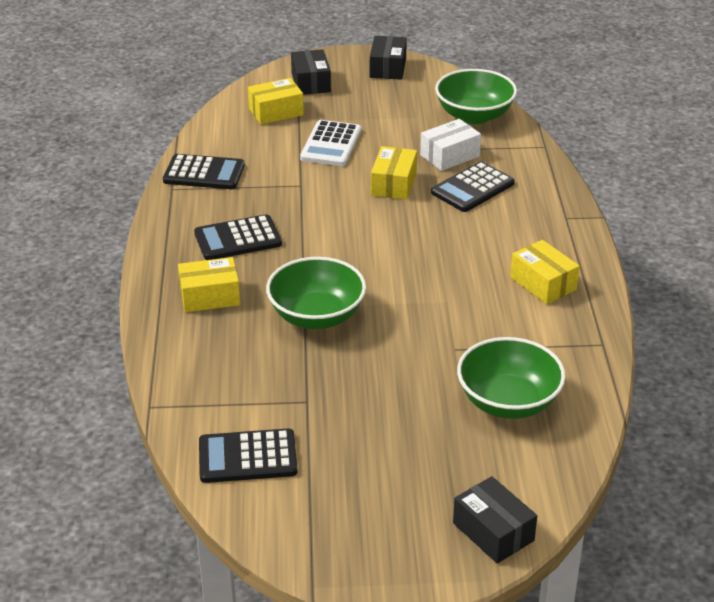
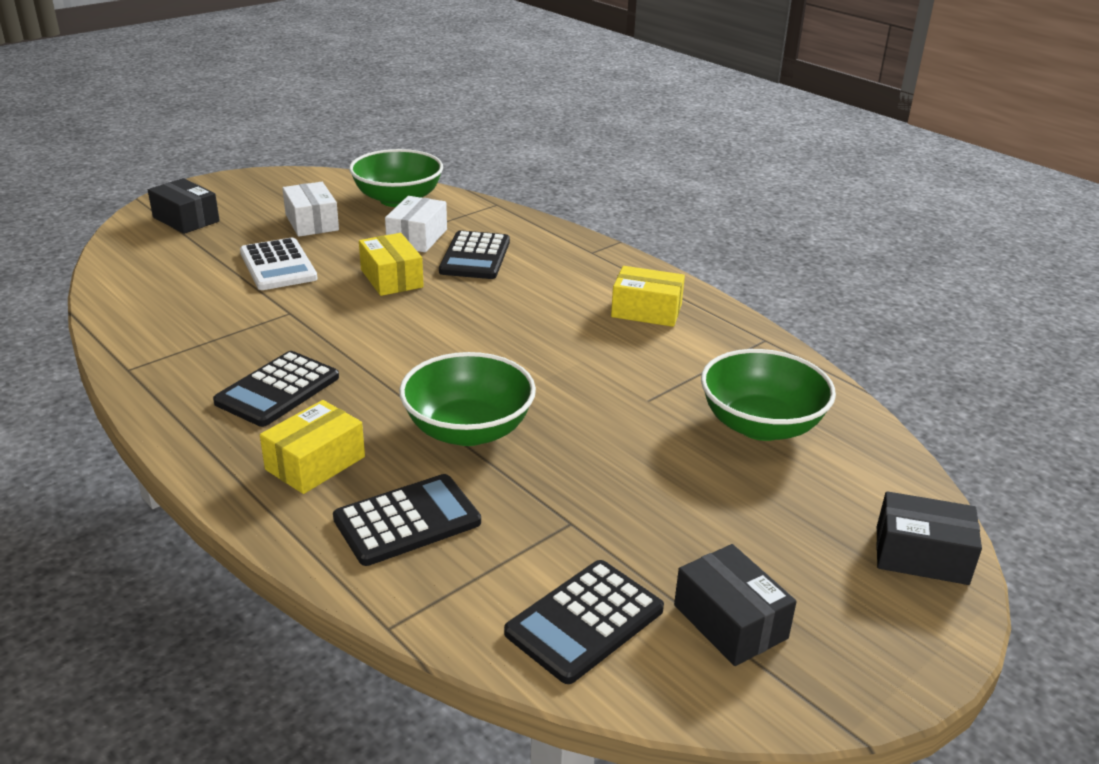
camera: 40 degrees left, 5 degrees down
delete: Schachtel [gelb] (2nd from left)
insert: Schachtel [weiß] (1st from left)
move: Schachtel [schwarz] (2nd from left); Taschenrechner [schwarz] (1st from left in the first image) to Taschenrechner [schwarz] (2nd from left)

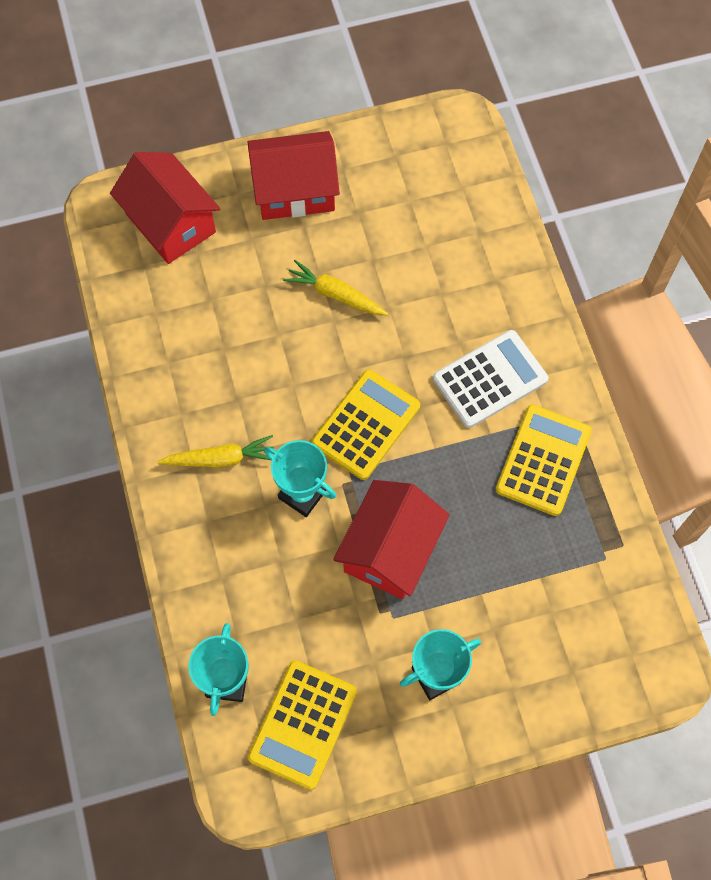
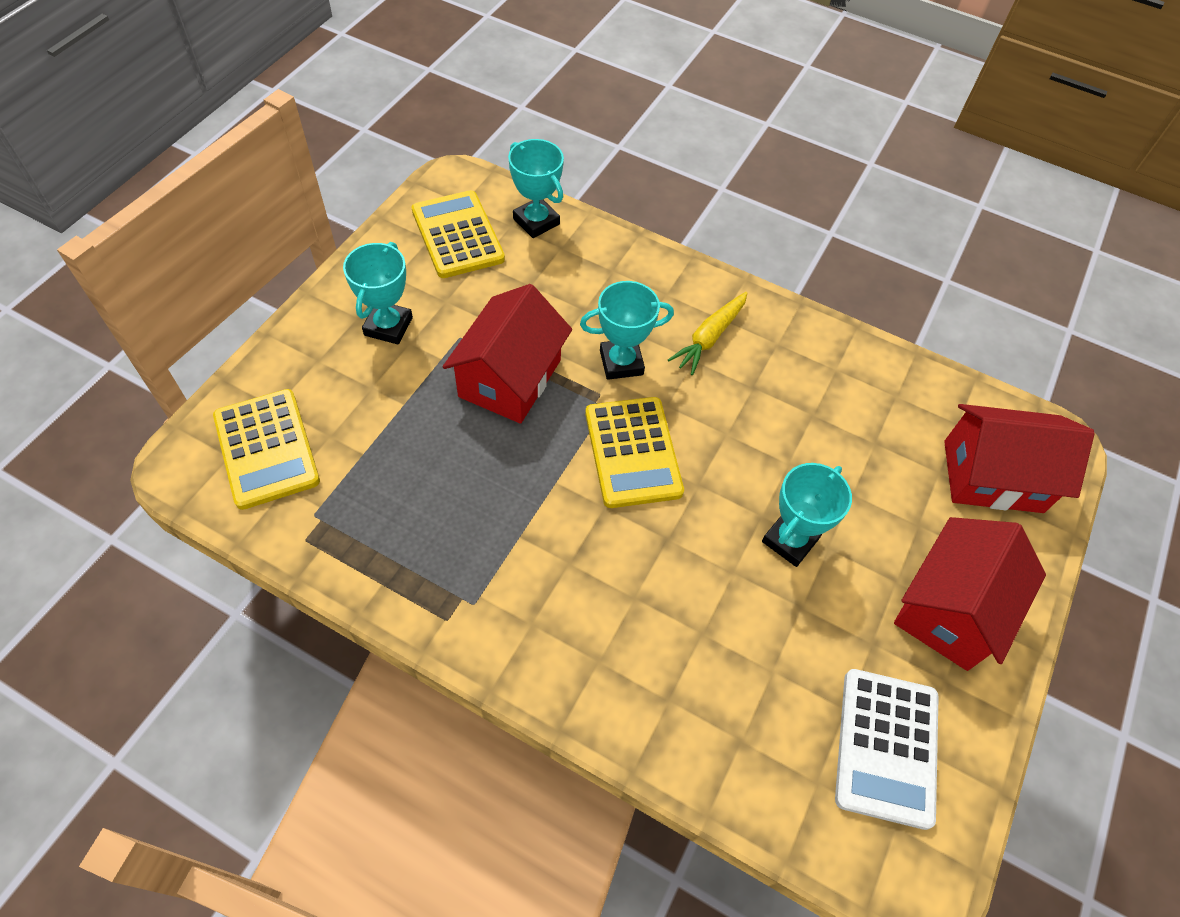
camera: 130 degrees right, 10 degrees down
move: Taschenrechner [weiß]; Taschenrechner [gelb] (3rd from left in the first image) to Taschenrechner [gelb] (1st from left)
replace: Karotte [gelb] (2nd from left) to Pokal [türkis] (4th from left)
rotate: Haus [rot] (3rd from left in the first image) 45 degrees clockwise

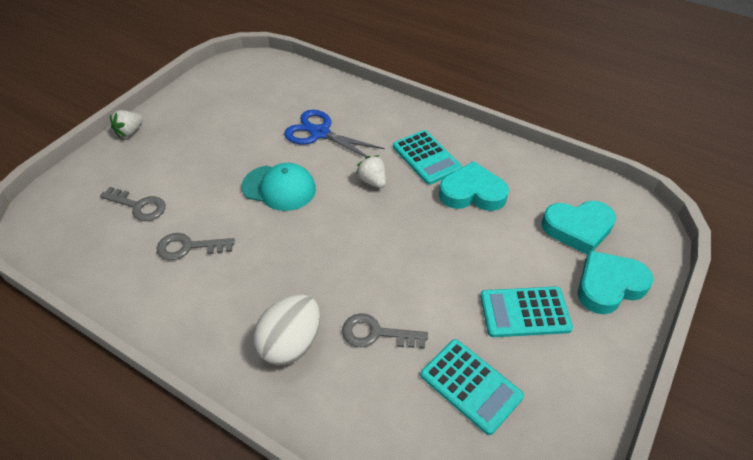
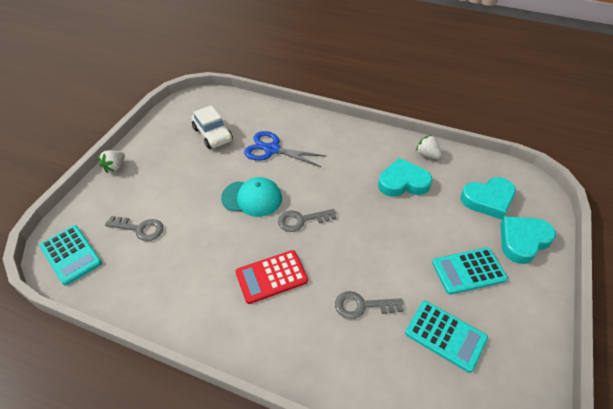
camera: 10 degrees left, 0 degrees up
delete: Ei [weiß]
insert: Auto [weiß]; Taschenrechner [rot]
move: Taschenrechner [türkis] (1st from left); Erdbeere [weiß] (2nd from left); Schlüssel [grau] (2nd from left)

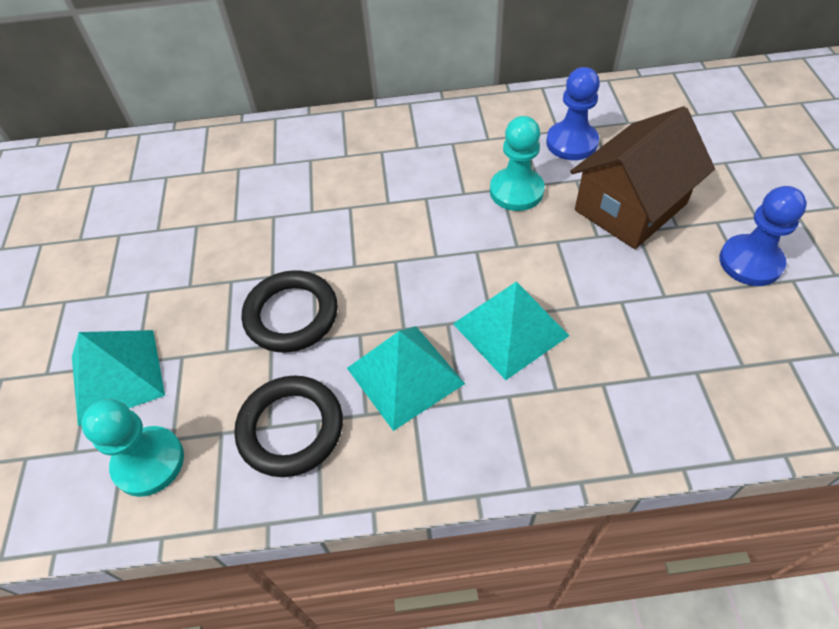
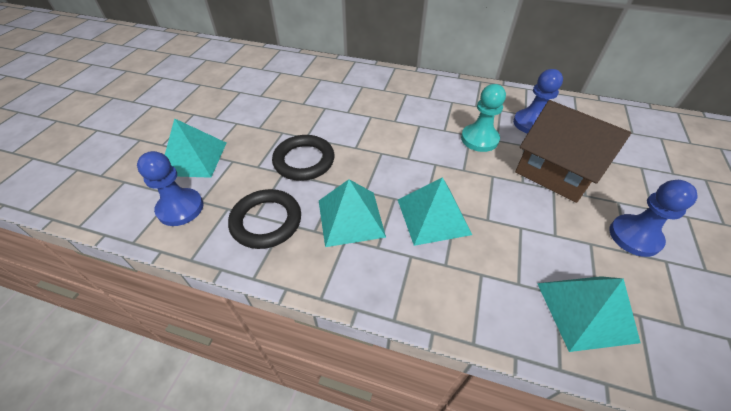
camera: 20 degrees right, 5 degrees down
insert: Pyramide [türkis] (4th from left)
recolor: Bauer [türkis] (1st from left) to Bauer [blau] (1st from left)
rotate: Haus [braun] 60 degrees clockwise

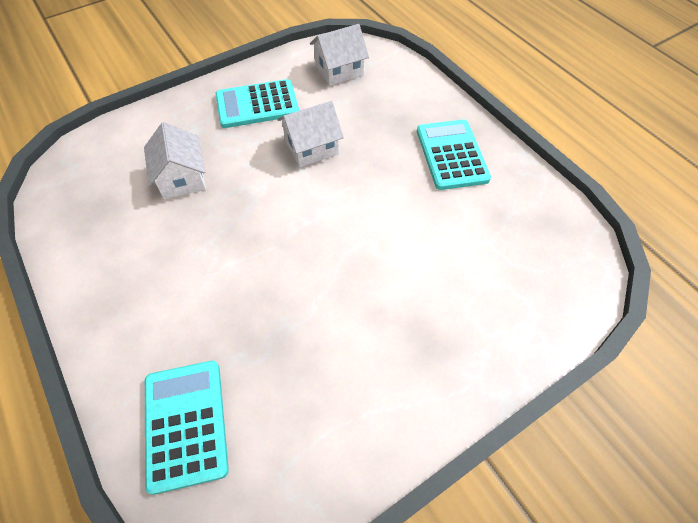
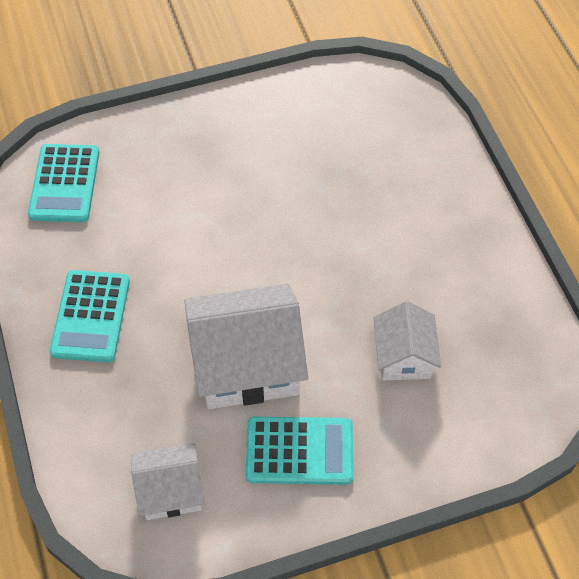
camera: 165 degrees left, 0 degrees up
move: Taschenrechner [türkis] (1st from left)
resize: Haus [weiß] (2nd from left) x1.75

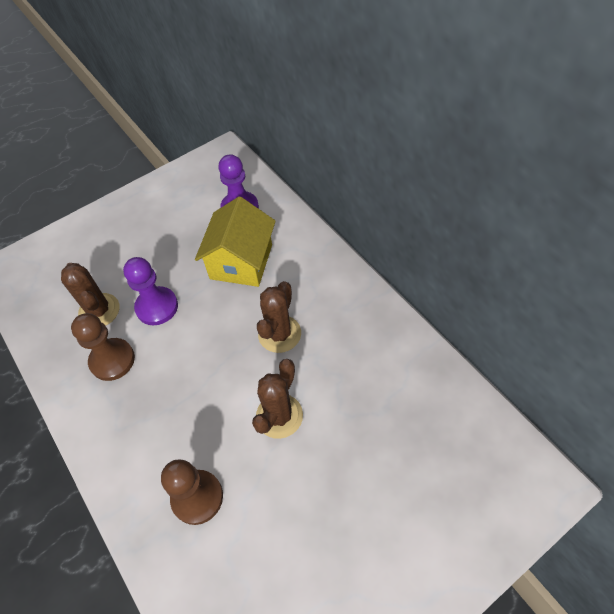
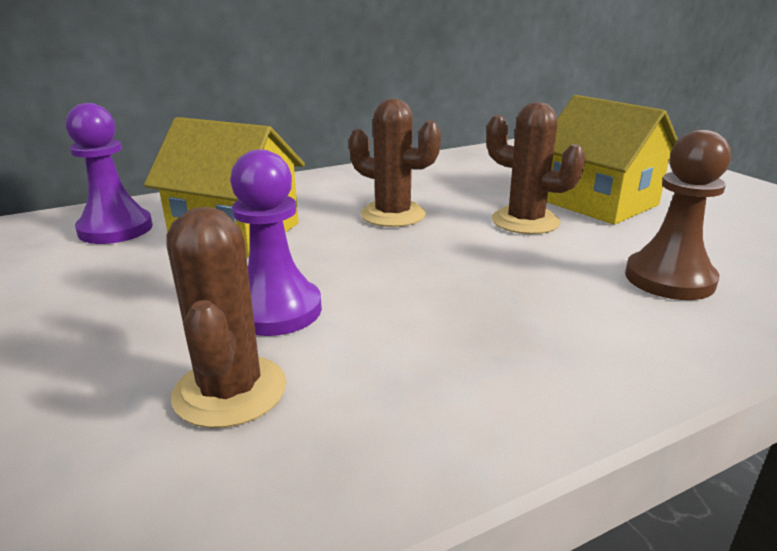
camera: 85 degrees left, 30 degrees down
delete: Bauer [braun] (1st from left)
insert: Haus [gelb] (2nd from left)
rotate: Kaktus [braun] (1st from left) 75 degrees counterclockwise

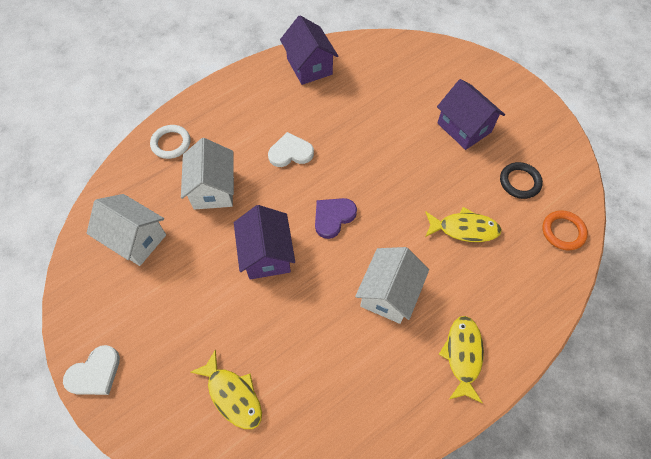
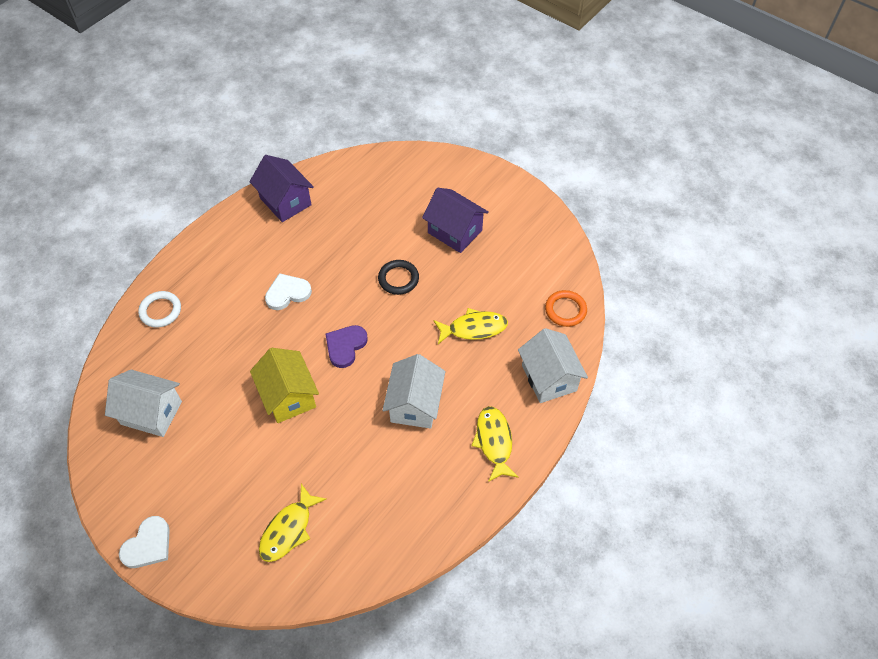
camera: 15 degrees left, 5 degrees down
move: Haus [weiß] (2nd from left in the first image) to Haus [weiß] (3rd from left); Ring [schwarz]
recolor: Haus [lila] (1st from left) to Haus [gelb]
rotate: Fisch [gelb] (1st from left) 90 degrees clockwise

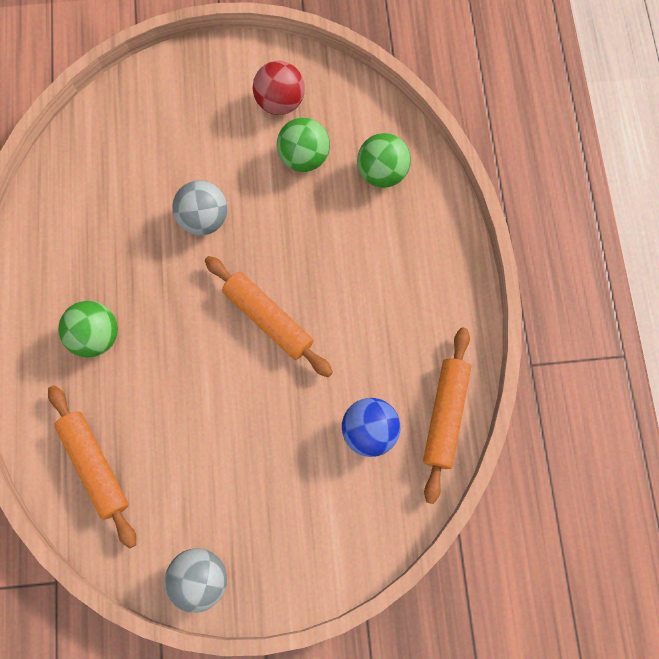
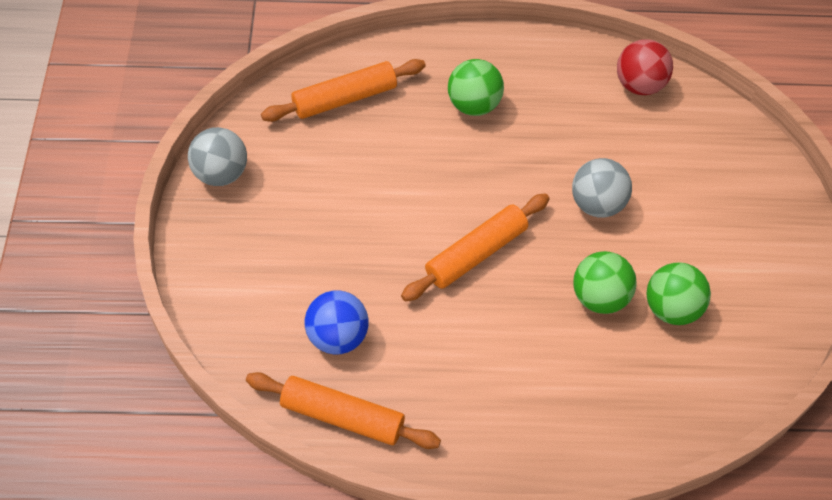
camera: 95 degrees right, 15 degrees down
move: Ball [rot]; Ball [grün] (3rd from left in the first image) to Ball [grün] (2nd from left)

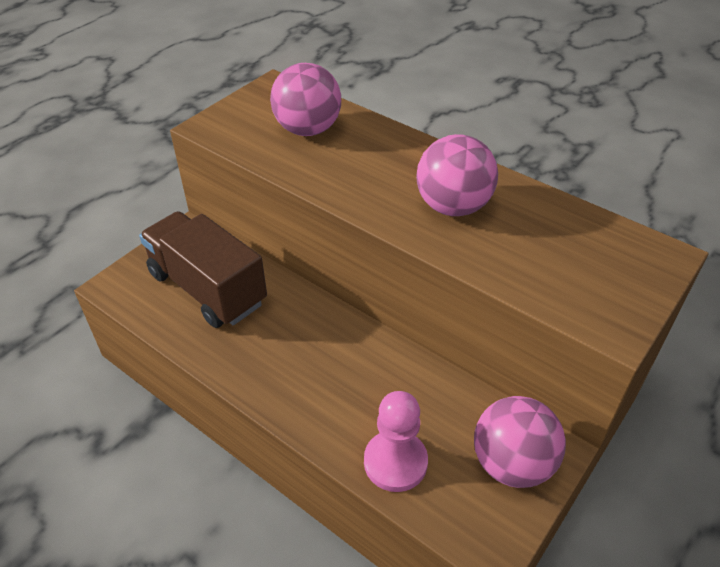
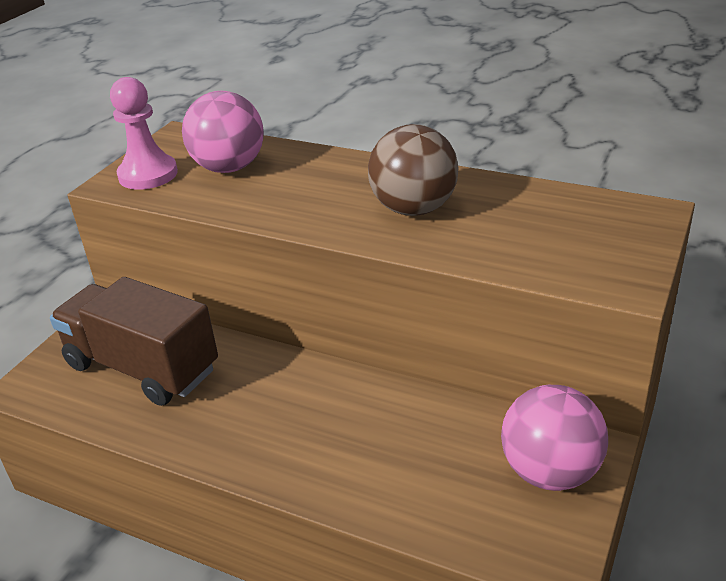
camera: 10 degrees left, 10 degrees down
move: Bauer [rosa]
recolor: Ball [rosa] (2nd from left) to Ball [braun]

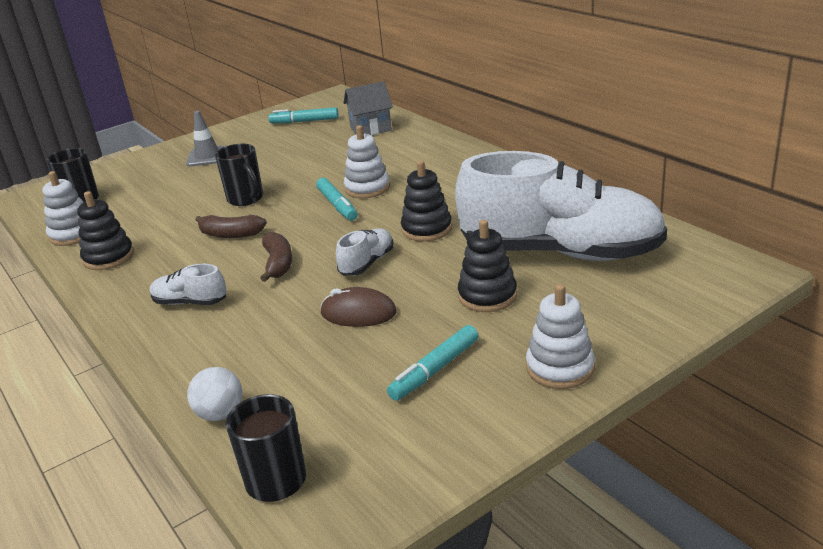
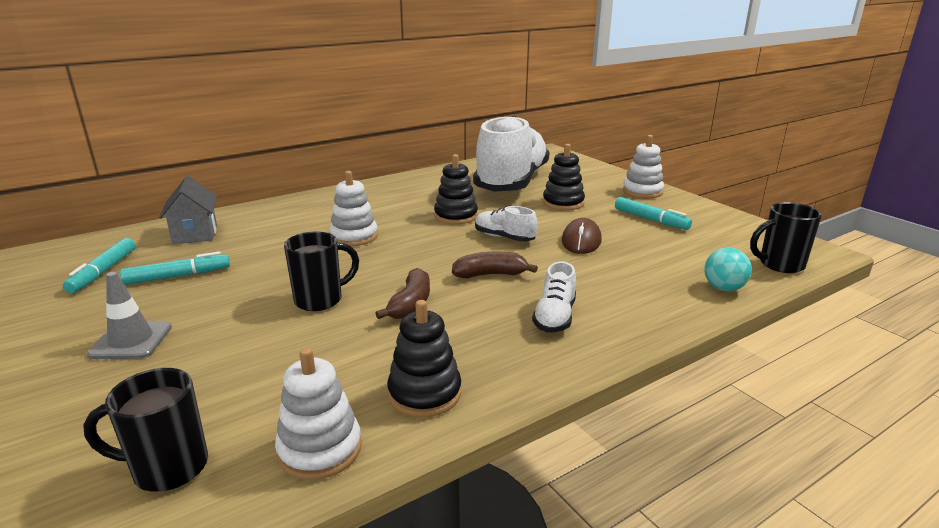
camera: 90 degrees left, 5 degrees down
move: Filzstift [türkis] (2nd from left)
recolor: Ball [weiß] to Ball [türkis]

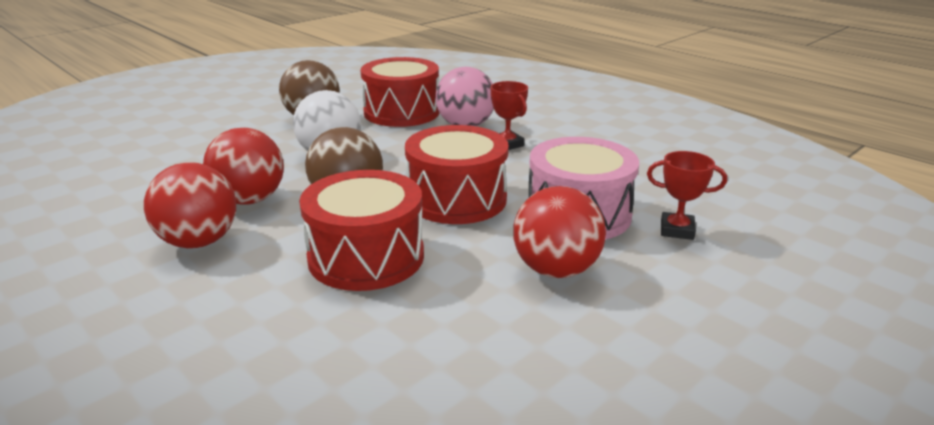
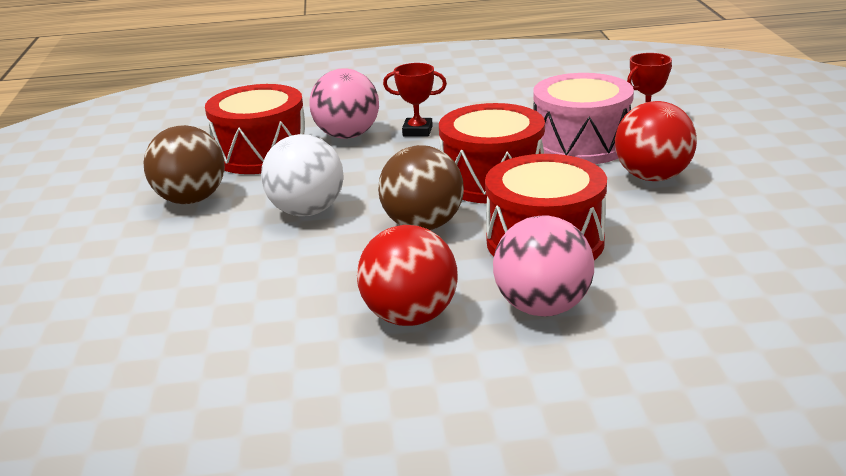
camera: 50 degrees left, 0 degrees up
delete: Ball [rot] (2nd from left)
insert: Ball [rosa] (2nd from left)

